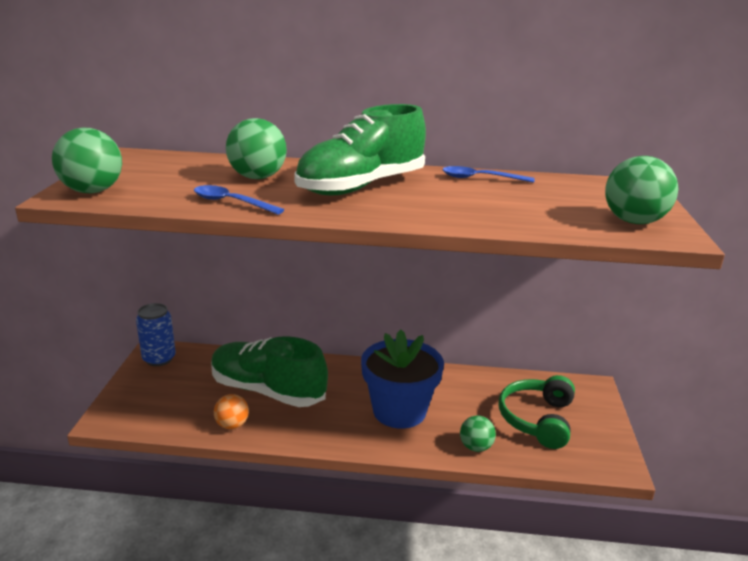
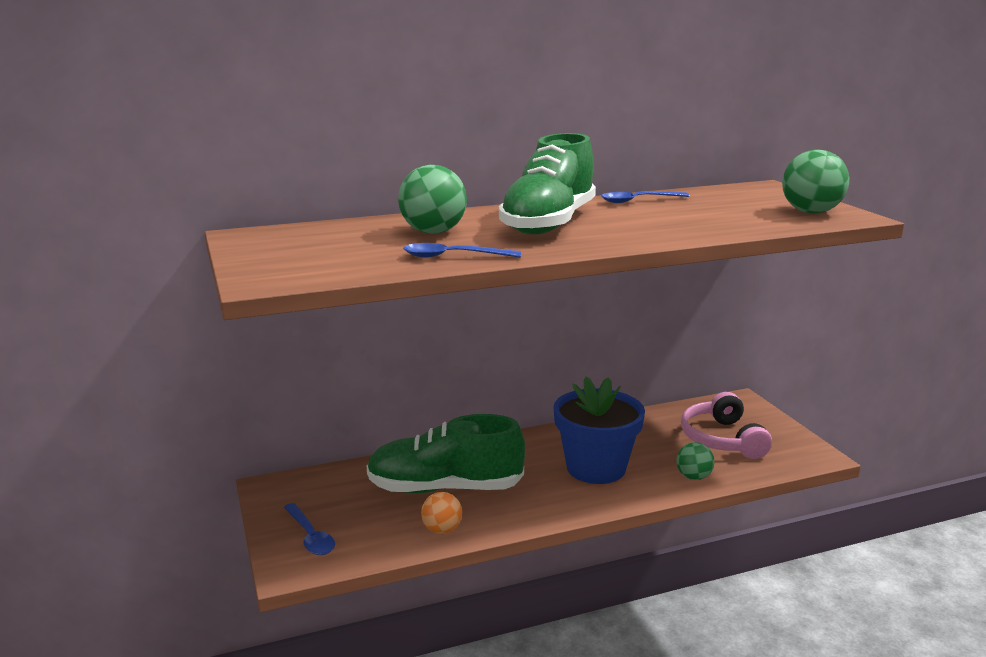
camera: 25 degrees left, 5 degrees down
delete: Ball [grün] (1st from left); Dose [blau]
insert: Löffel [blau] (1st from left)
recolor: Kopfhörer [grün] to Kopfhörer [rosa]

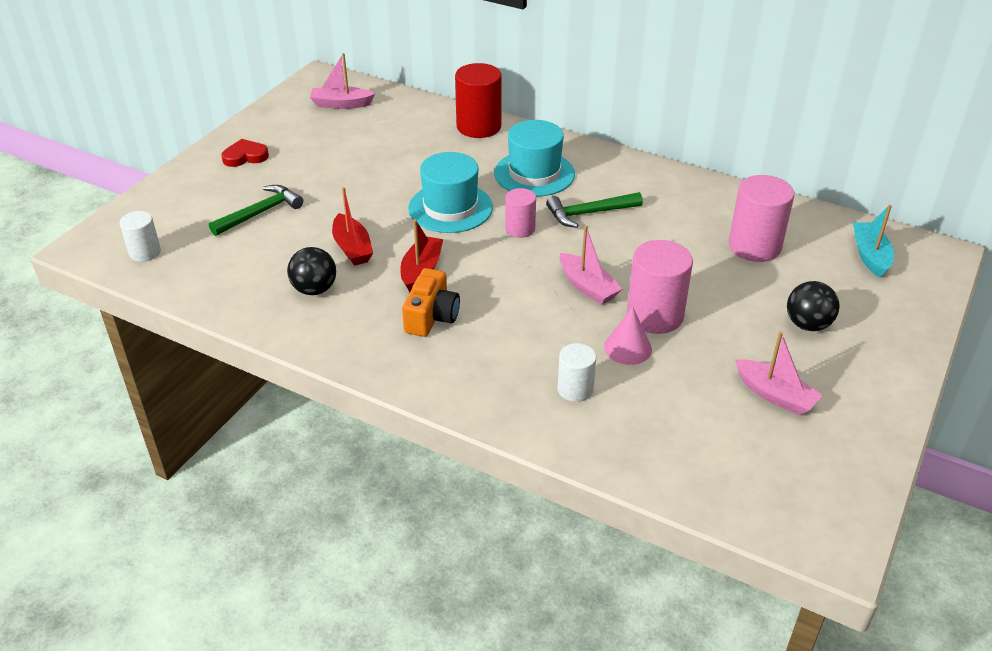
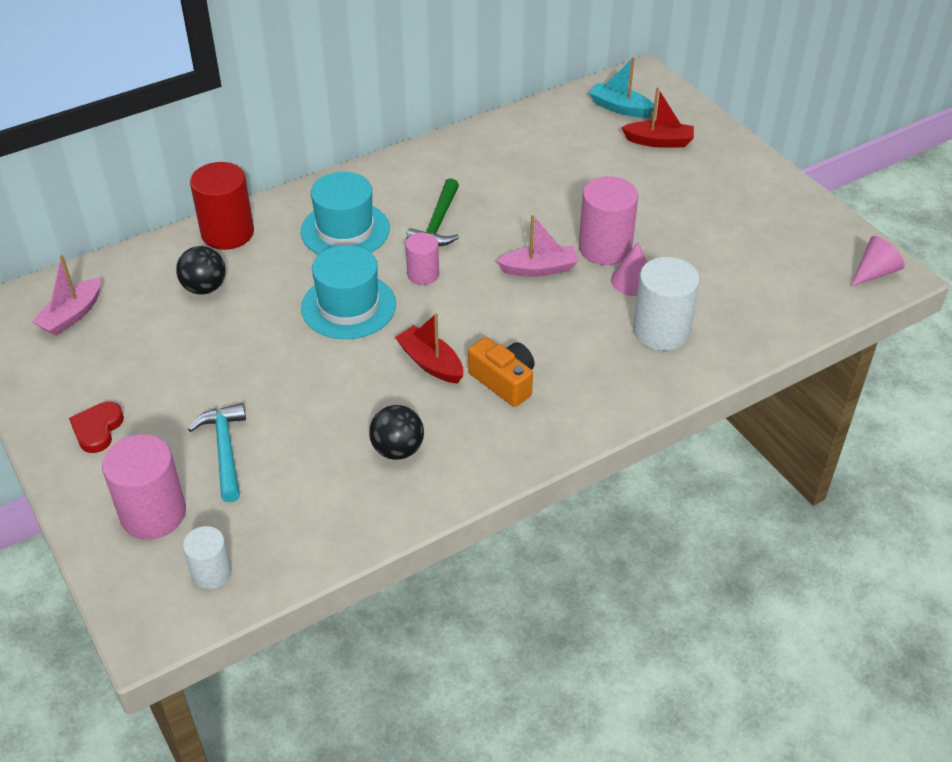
camera: 60 degrees left, 5 degrees up
delete: Boot [rosa] (3rd from left)
insert: Kegel [rosa] (2nd from left)
move: Vollzylinder [rosa] (3rd from left in the first image) to Vollzylinder [rosa] (1st from left); Boot [rot] (1st from left in the first image) to Boot [rot] (2nd from left); Ball [schwarz] (2nd from left in the first image) to Ball [schwarz] (1st from left)
recolor: Hammer [grün] (1st from left) to Hammer [türkis]
resize: Vollzylinder [weiß] (2nd from left) x1.70

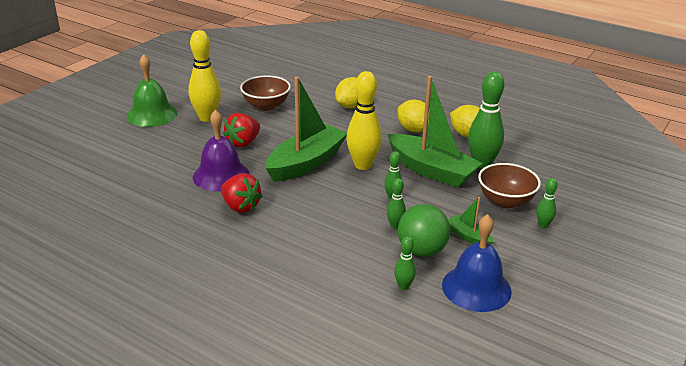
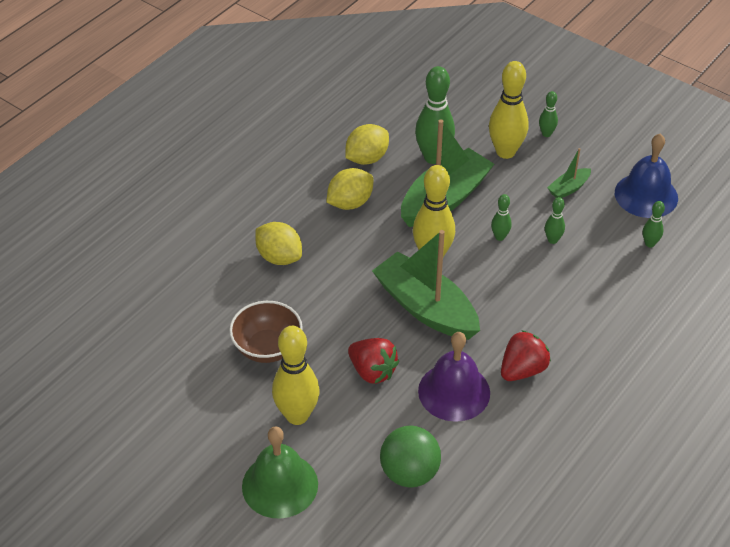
camera: 85 degrees left, 15 degrees up
move: Ball [grün]
replace: Schüssel [braun] (2nd from left) to Bowlingkegel [gelb] (3rd from left)

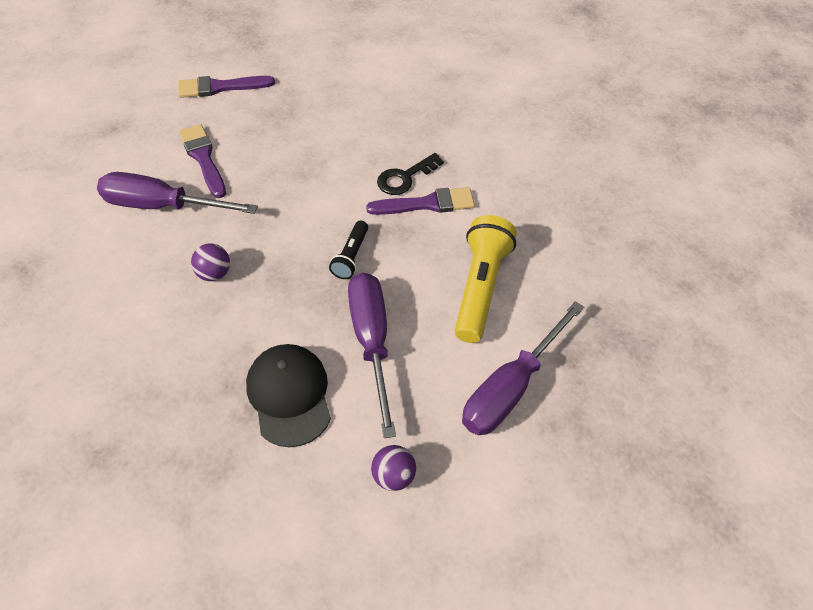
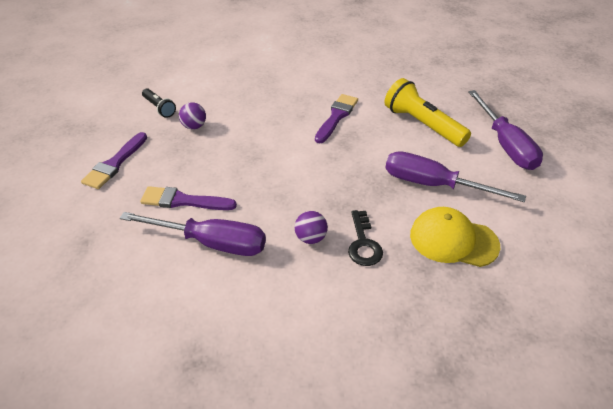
camera: 55 degrees left, 10 degrees down
move: Schlüssel [schwarz]; Taschenlampe [schwarz]; Ball [lila] (2nd from left in the first image) to Ball [lila] (1st from left)
recolor: Kappe [schwarz] to Kappe [gelb]
rotate: Schraubenzieher [lila] (1st from left) 120 degrees counterclockwise

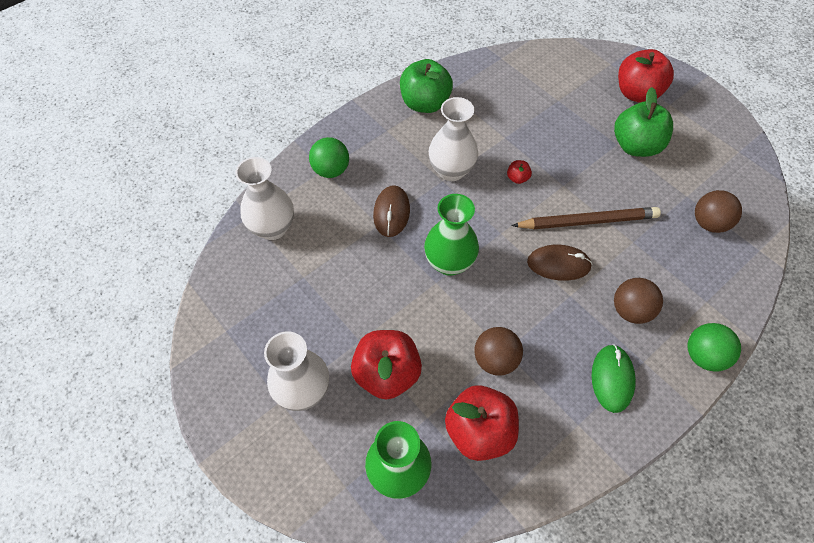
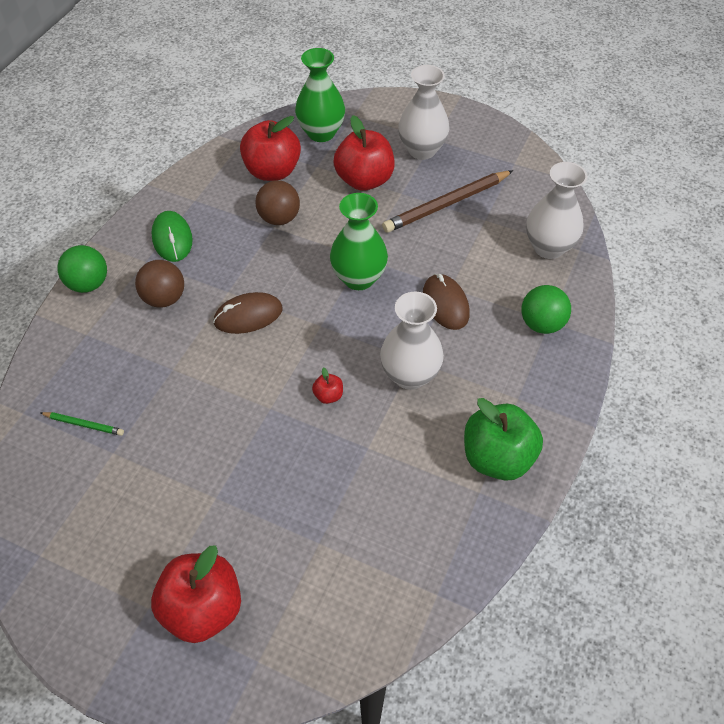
camera: 155 degrees right, 5 degrees down
delete: Apfel [grün] (2nd from left)
move: Bleistift [braun]
replace: Ball [braun] (3rd from left) to Bleistift [grün]

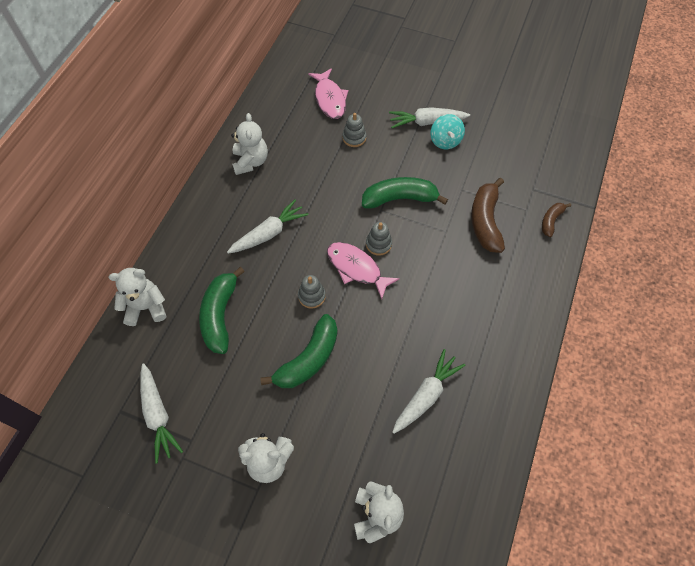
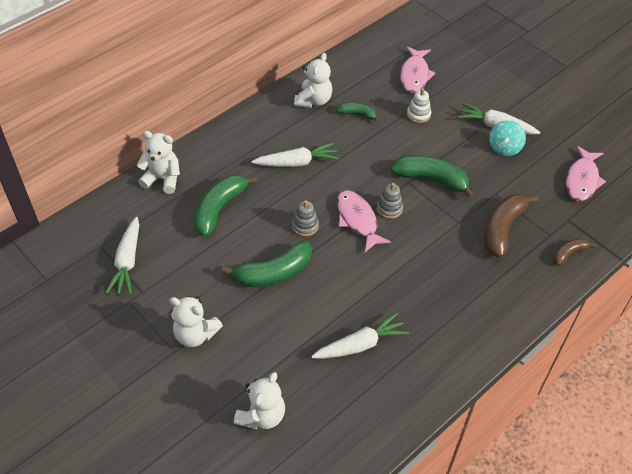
camera: 25 degrees right, 10 degrees down
insert: Banane [grün] (3rd from left); Fisch [rosa] (3rd from left)
recolor: Stapelspielzeug [grau] (2nd from left) to Stapelspielzeug [weiß]

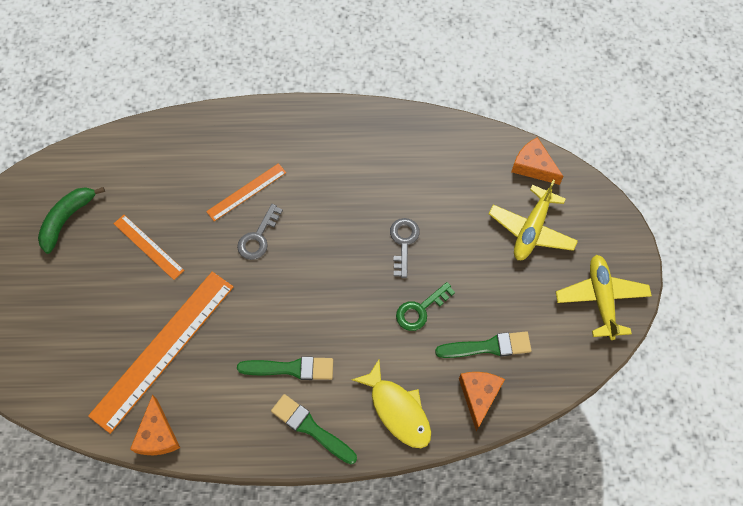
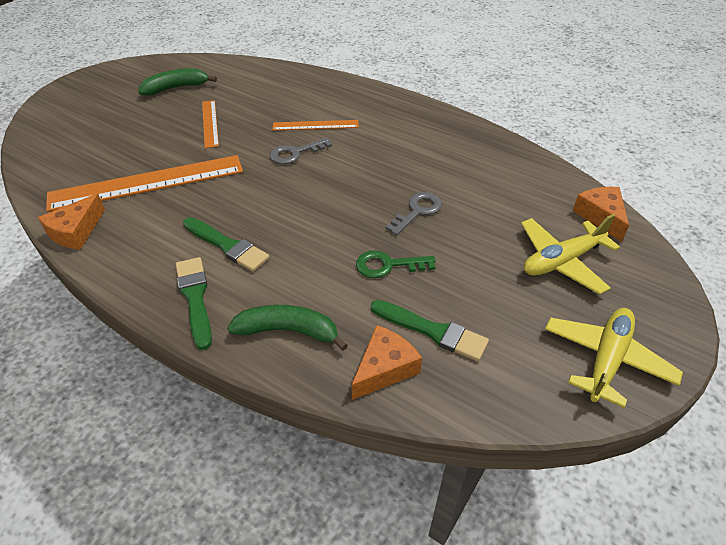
camera: 35 degrees right, 20 degrees down
replace: Fisch [gelb] to Banane [grün] (2nd from left)

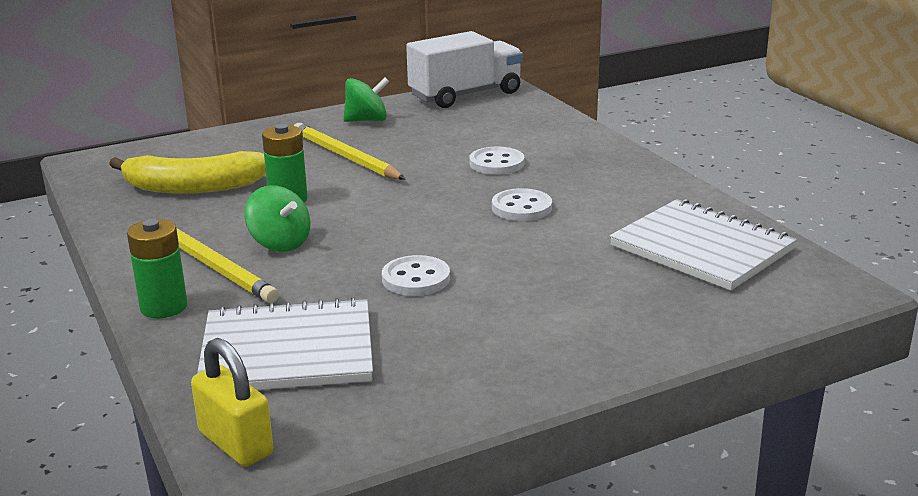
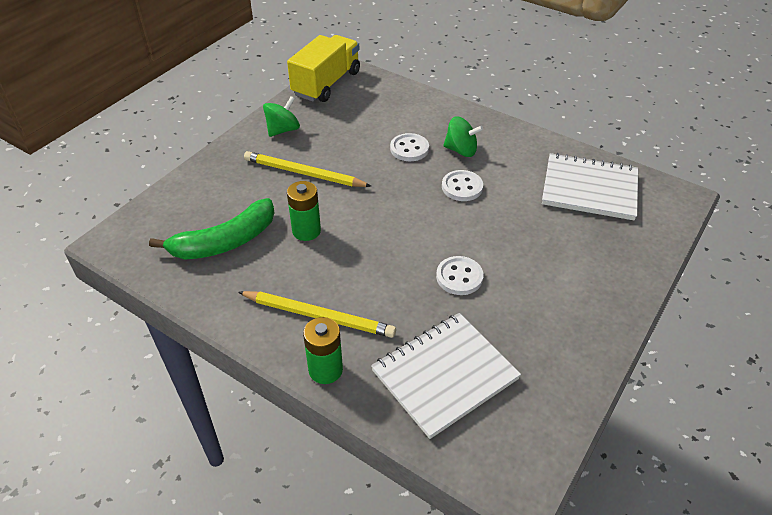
camera: 30 degrees left, 20 degrees up
delete: Vorhängeschloss [gelb]
move: Kreisel [grün] (1st from left in the first image) to Kreisel [grün] (2nd from left)
recolor: Lastwagen [weiß] to Lastwagen [gelb]; Banane [gelb] to Banane [grün]

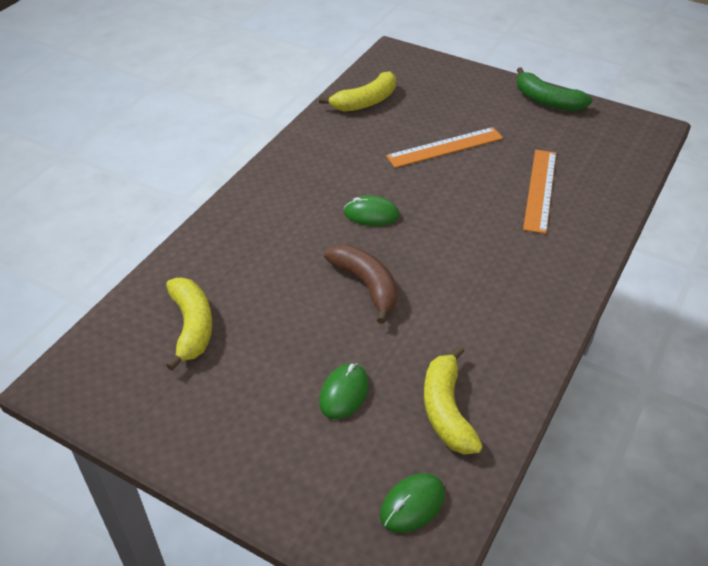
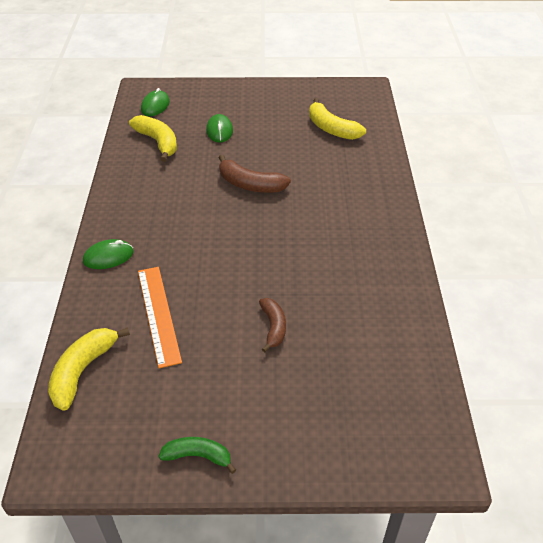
camera: 150 degrees right, 0 degrees up
move: Banane [gelb] (2nd from left in the first image) to Banane [gelb] (1st from left); Computermaus [grün] (2nd from left in the first image) to Computermaus [grün] (1st from left)
replace: Lineal [orange] (1st from left) to Banane [braun] (2nd from left)
resize: Banane [grün] x0.65

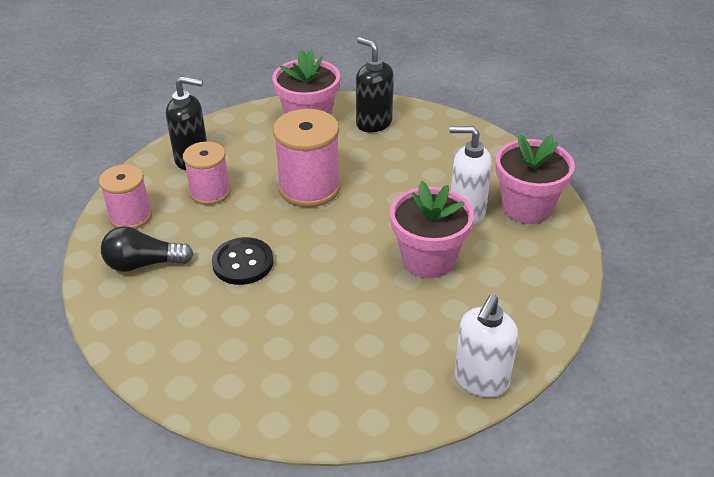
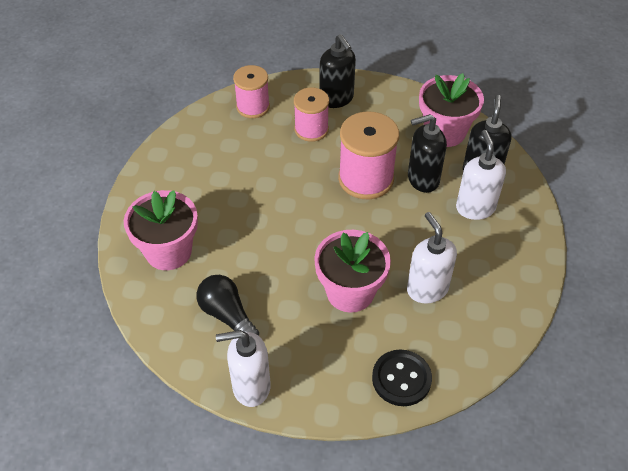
camera: 55 degrees right, 10 degrees up
insert: Seifenspender [schwarz] (2nd from left); Seifenspender [weiß] (3rd from left)
move: Blumentopf [rosa] (3rd from left in the first image) to Blumentopf [rosa] (1st from left); Glühbirne [schwarz]; Knopf [schwarz]

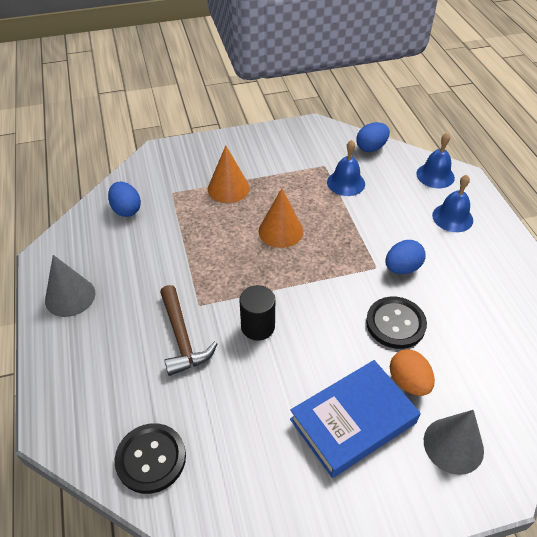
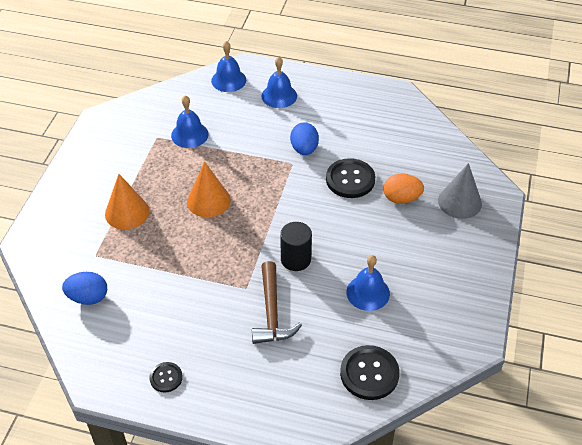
camera: 60 degrees left, 0 degrees up
delete: Ei [blau] (2nd from left); Buch [blau]
insert: Glocke [blau] (4th from left)
replace: Kegel [grau] (1st from left) to Knopf [schwarz] (1st from left)
rotate: Hammer [braun] 75 degrees clockwise

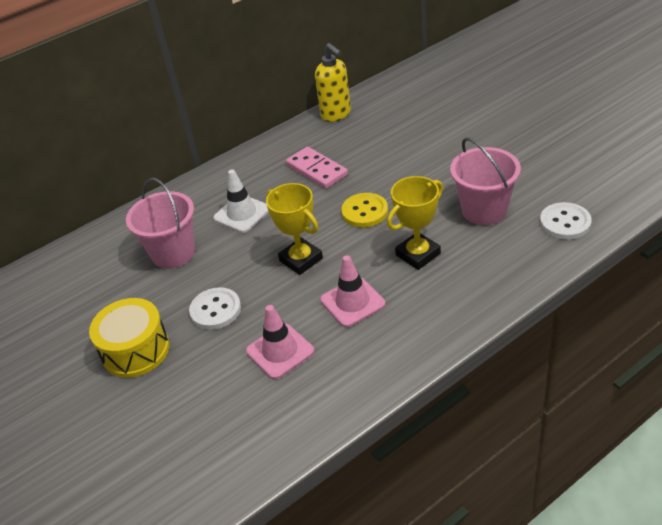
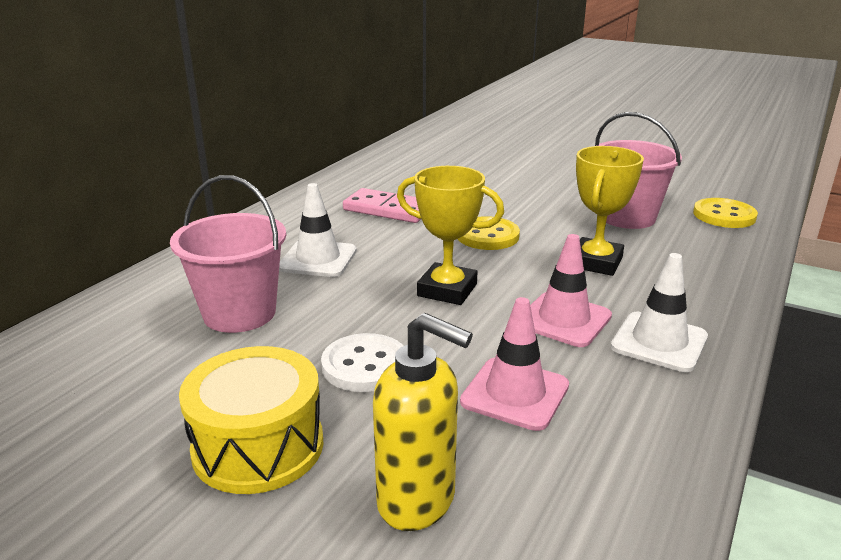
camera: 30 degrees left, 15 degrees down
insert: Leitkegel [weiß] (2nd from left)
move: Seifenspender [gelb]
recolor: Knopf [weiß] (2nd from left) to Knopf [gelb] (2nd from left)

